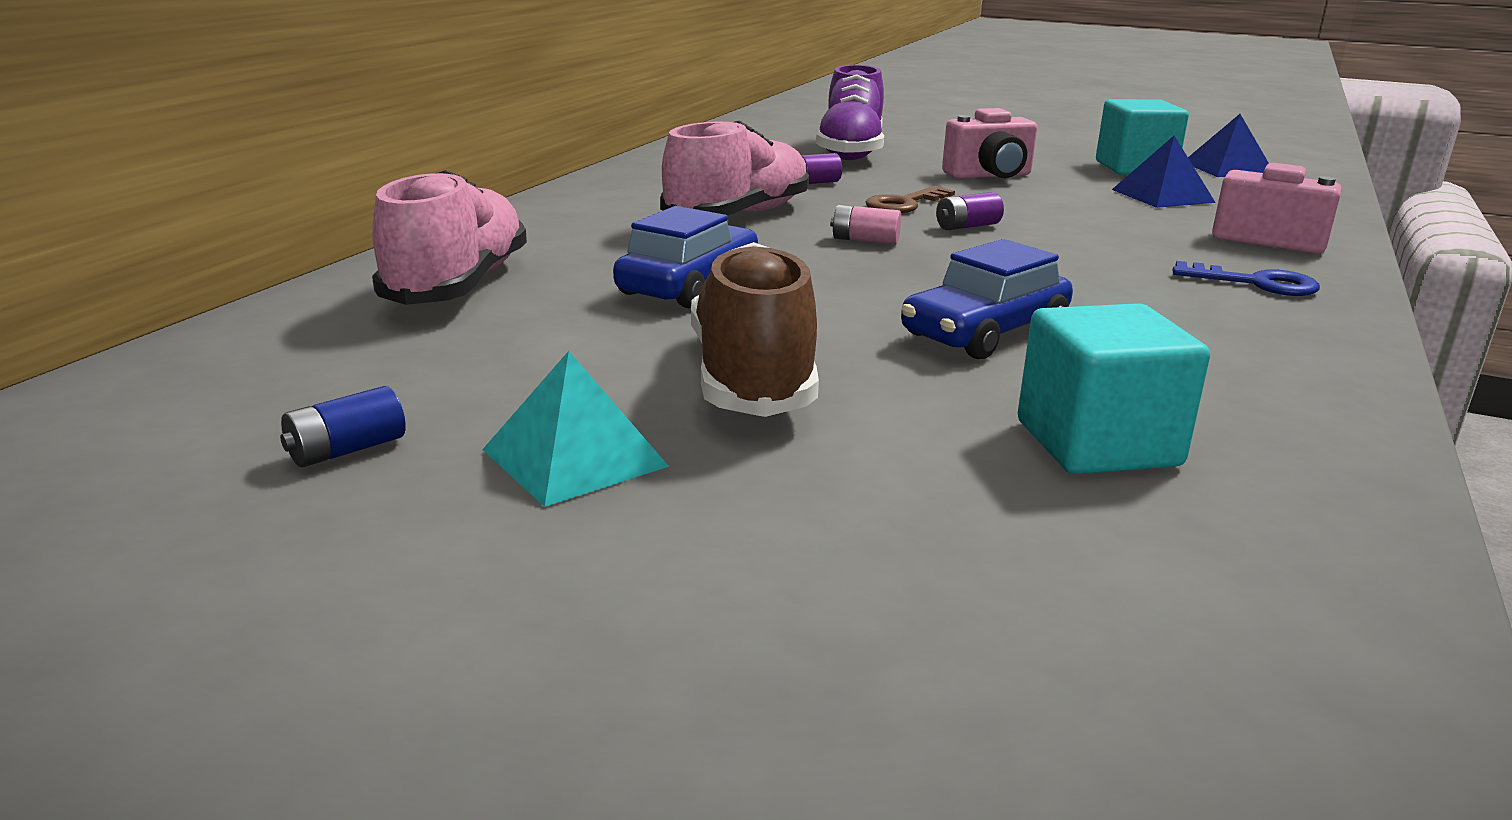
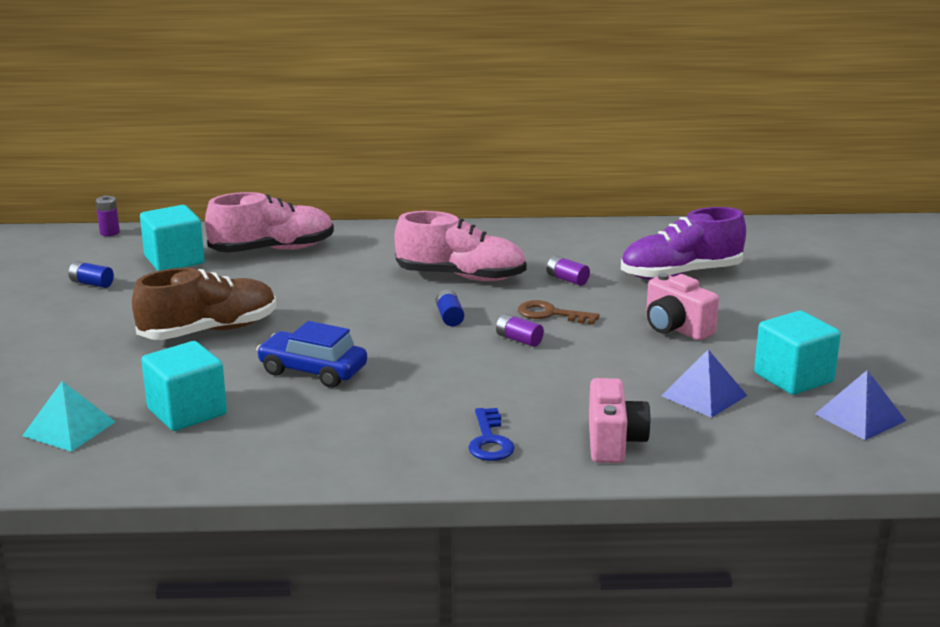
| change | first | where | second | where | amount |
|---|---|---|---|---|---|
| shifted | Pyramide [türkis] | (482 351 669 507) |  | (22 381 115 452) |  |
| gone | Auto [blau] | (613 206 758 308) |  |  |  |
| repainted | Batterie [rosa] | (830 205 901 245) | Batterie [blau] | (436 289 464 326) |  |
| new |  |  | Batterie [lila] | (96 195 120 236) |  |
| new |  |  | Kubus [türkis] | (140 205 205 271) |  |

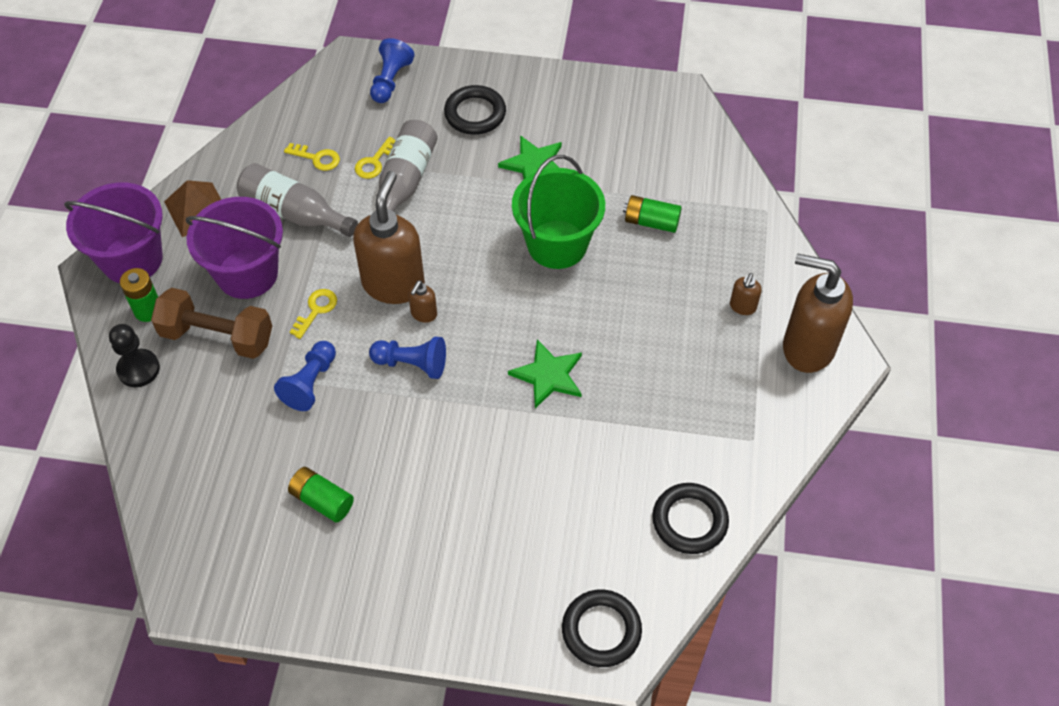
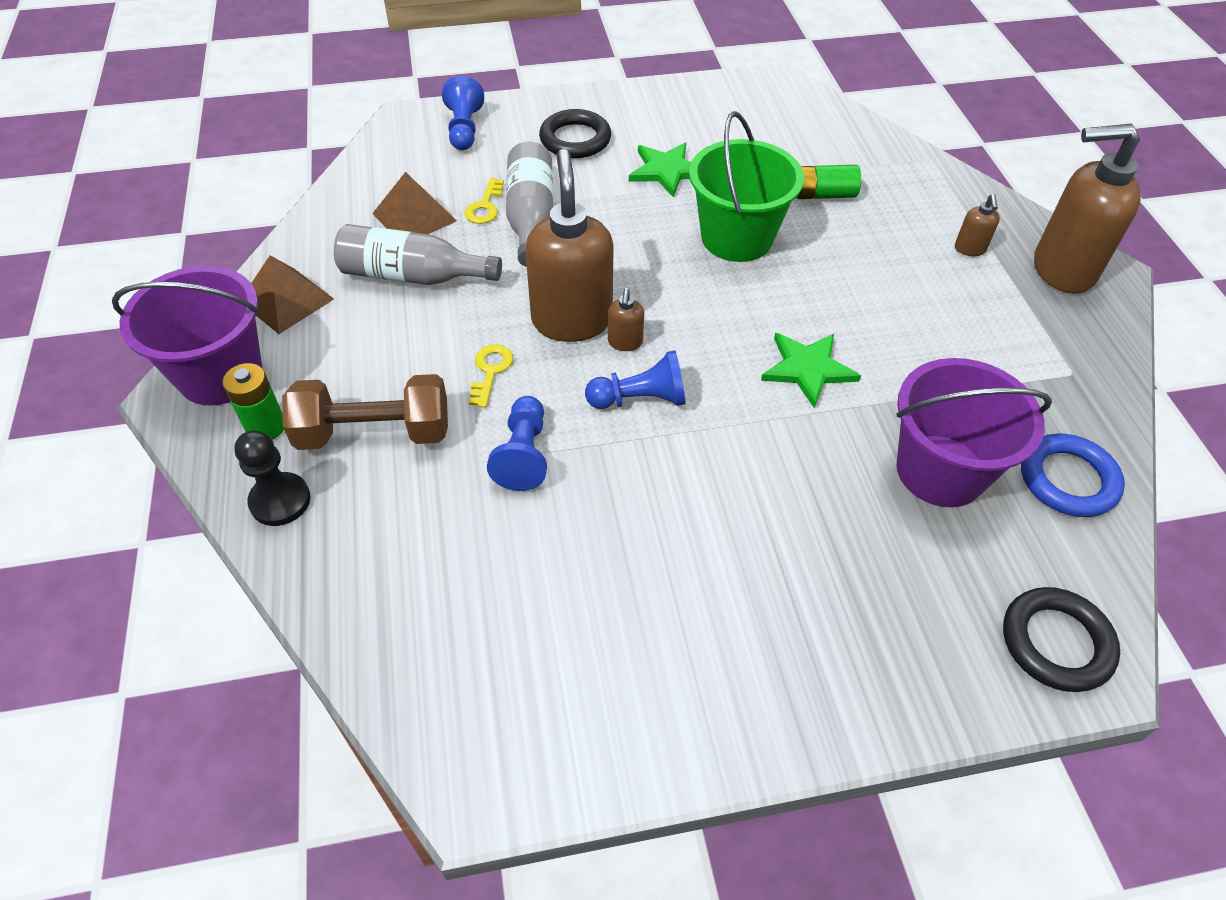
| change | first | where | second | where | amount |
|---|---|---|---|---|---|
| shifted | Eimer [lila] | (186 197 283 299) |  | (896 358 1052 507) |  |
| swapped | Schlüssel [gelb] | (284 143 340 171) | Pyramide [braun] | (372 172 457 234) |  |
| gone | Batterie [grün] | (288 467 354 522) |  |  |  |
| repainted | Ring [schwarz] | (652 483 729 554) | Ring [blau] | (1021 434 1125 517) |  |

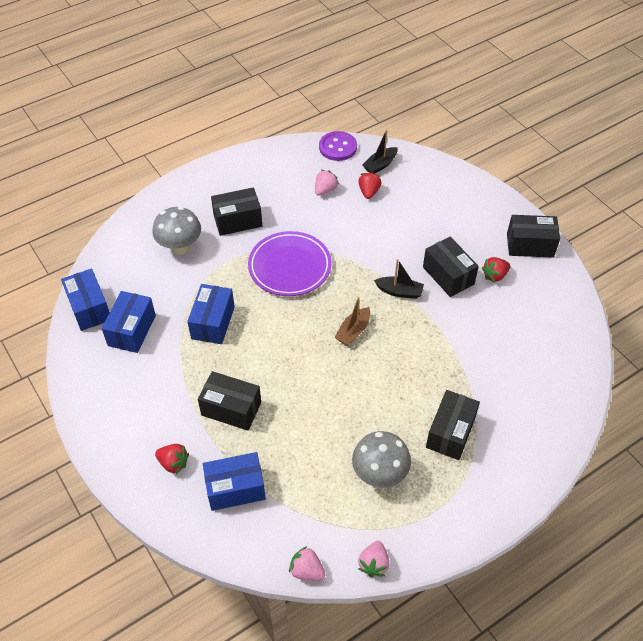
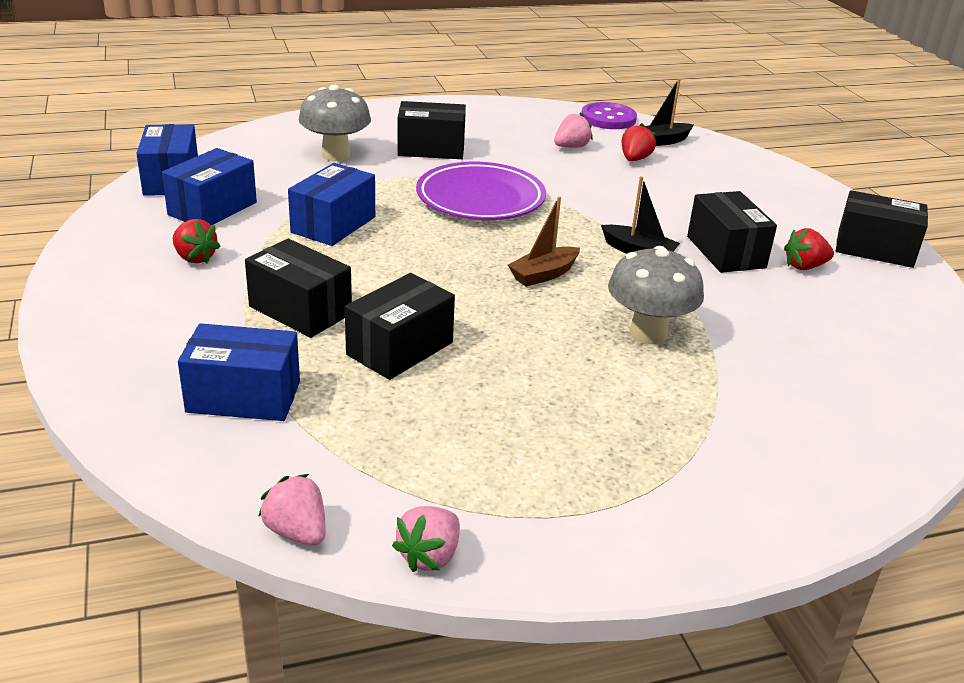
| change | first | where | second | where | amount |
|---|---|---|---|---|---|
| shifted | Erdbeere [rot] | (155 444 189 474) |  | (173 219 221 263) |  |
| shifted | Pilz [grau] | (352 431 411 488) |  | (608 246 704 344) |  |
| shifted | Schachtel [schwarz] | (426 390 480 460) |  | (345 273 455 380) |  |

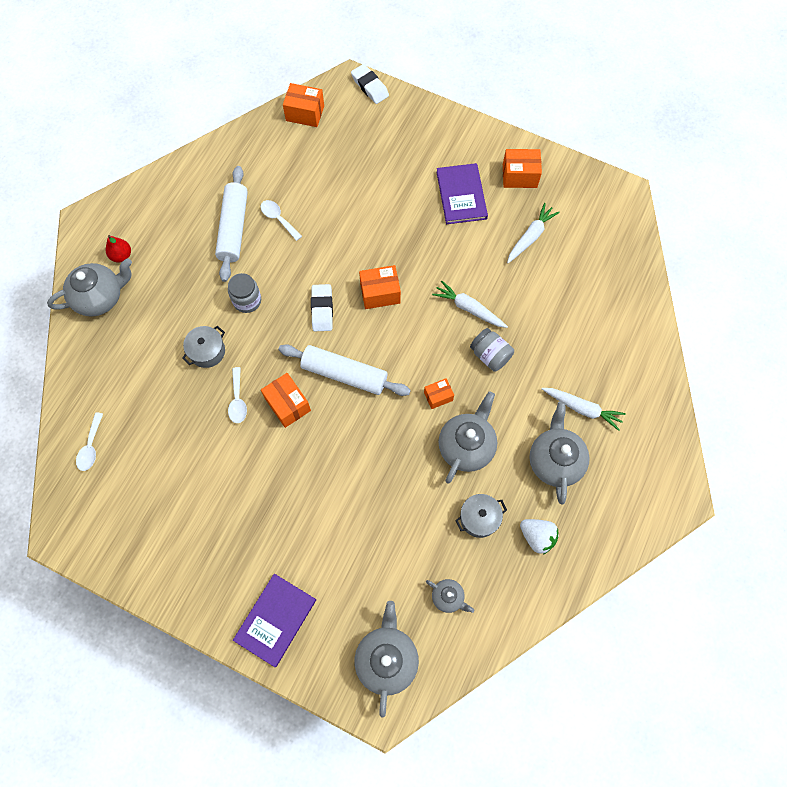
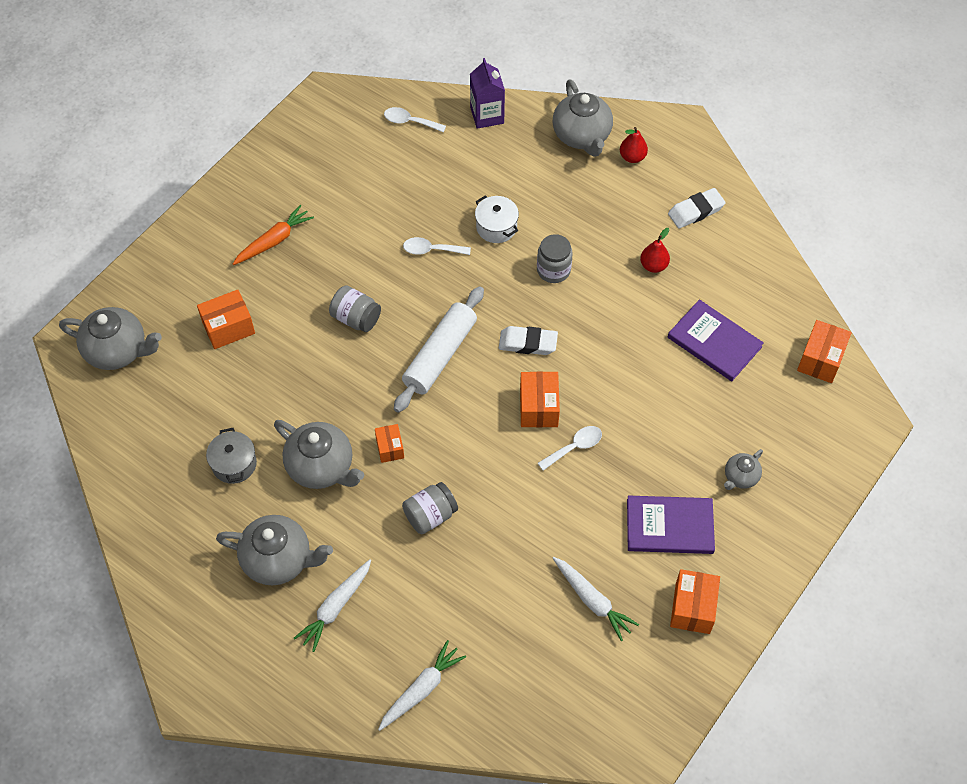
| change | first | where | second | where | amount |
|---|---|---|---|---|---|
| repainted | Kochtopf [grau] | (182 326 225 368) | Kochtopf [weiß] | (475 195 519 243) |  |
| swapped | Nudelholz [weiß] | (215 166 248 282) | Birne [rot] | (640 228 670 273) |  |
| shifted | Buch [lila] | (233 574 316 667) |  | (668 300 764 381) |  |
| shifted | Löffel [weiß] | (261 200 302 241) |  | (538 426 602 471) |  |
| shifted | Schachtel [orange] | (261 373 311 428) |  | (197 290 255 349) |  |
| shifted | Radiergummi [weiß] | (351 64 389 104) |  | (668 188 726 228) |  |
| shifted | Teekanne [grau] | (426 579 474 613) |  | (724 449 763 490) |  |
| shifted | Karotte [weiß] | (432 280 508 328) |  | (378 640 466 731) |  |
| gone | Erdbeere [weiß] | (520 519 559 554) |  |  |  |
| new |  |  | Karotte [orange] | (233 205 314 265) |  |
| new |  |  | Einmachglas [grau] | (329 285 381 332) |  |
| new |  |  | Getränkekarton [lila] | (470 58 505 129) |  |

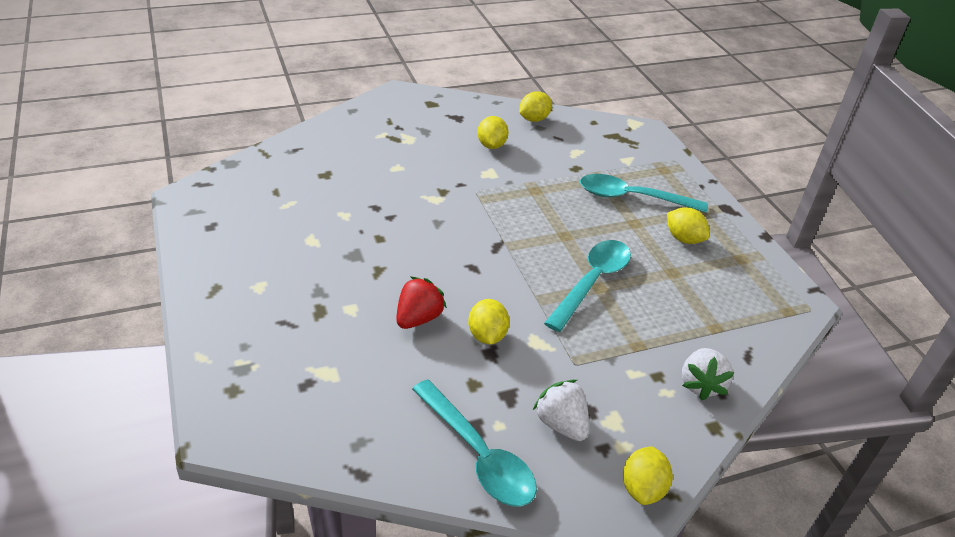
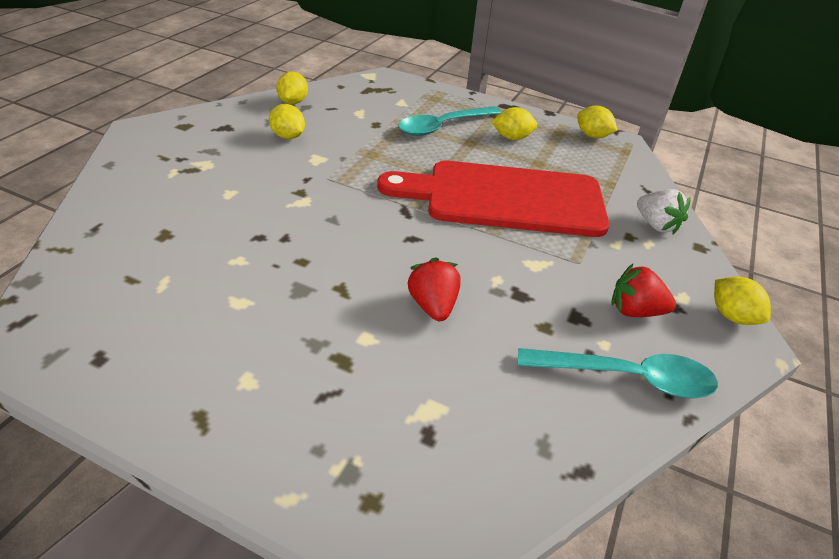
| change | first | where | second | where | amount |
|---|---|---|---|---|---|
| shifted | Zitrone [gelb] | (468 299 510 344) |  | (577 106 617 138) |  |
| repainted | Erdbeere [weiß] | (533 380 589 441) | Erdbeere [rot] | (612 264 676 317) |  |
| swapped | Löffel [türkis] | (544 240 631 332) | Schneidebrett [rot] | (377 161 609 237) |  |

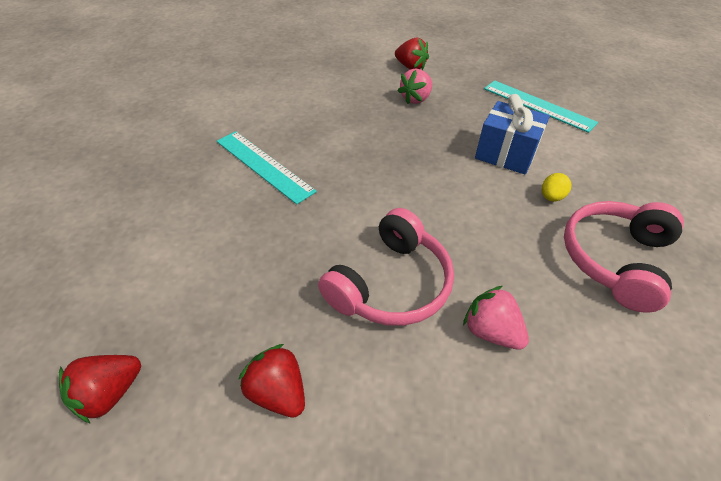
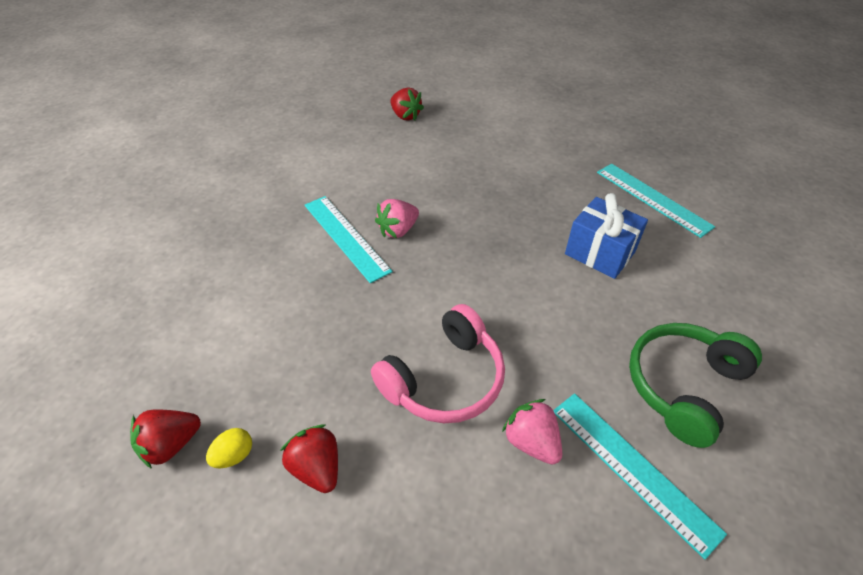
| change | first | where | second | where | amount |
|---|---|---|---|---|---|
| shifted | Erdbeere [rot] | (395 38 429 70) |  | (390 87 424 121) |  |
| shifted | Erdbeere [rosa] | (398 68 432 104) |  | (375 199 419 238) |  |
| shifted | Ei [gelb] | (542 173 571 201) |  | (206 428 252 468) |  |
| repainted | Kopfhörer [rosa] | (564 201 684 313) | Kopfhörer [grün] | (629 323 762 448) |  |
| new |  |  | Lineal [türkis] | (553 393 727 560) |  |

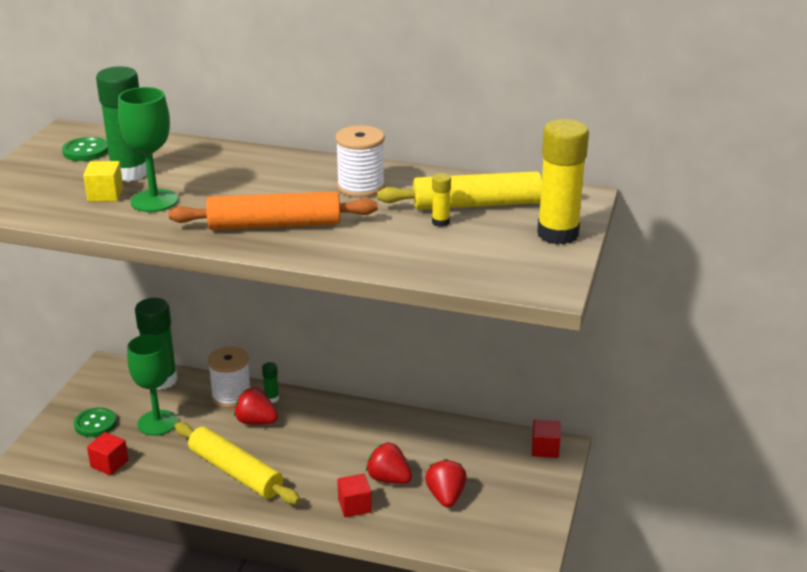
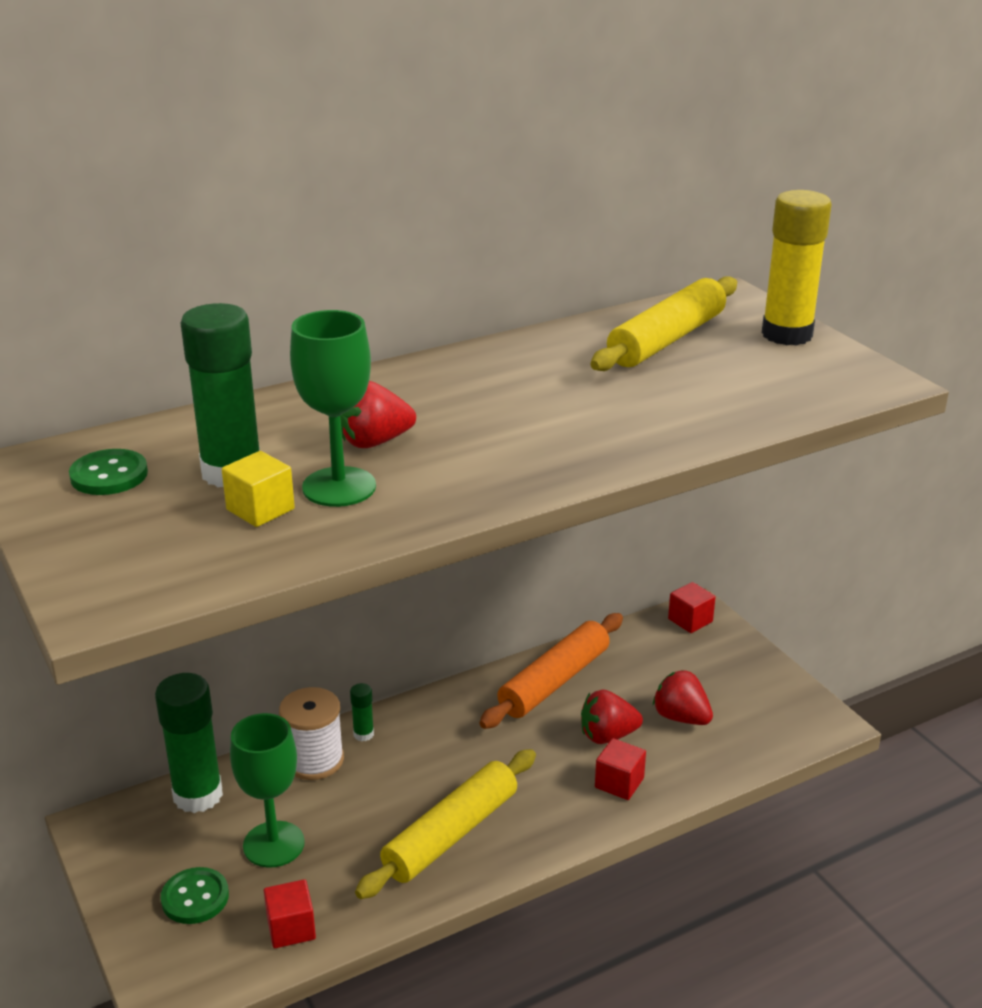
| change | first | where | second | where | amount |
|---|---|---|---|---|---|
| shifted | Nudelholz [orange] | (168 191 378 230) |  | (479 613 623 729) |  |
| rotated | Nudelholz [gelb] | (175 422 300 504) |  | (355 749 536 899) | 45 degrees counterclockwise |
| shifted | Erdbeere [rot] | (234 387 278 425) |  | (340 381 416 448) |  |
| gone | Garnrolle [weiß] | (335 125 385 198) |  |  |  |
| gone | Klebestift [gelb] | (432 173 451 227) |  |  |  |

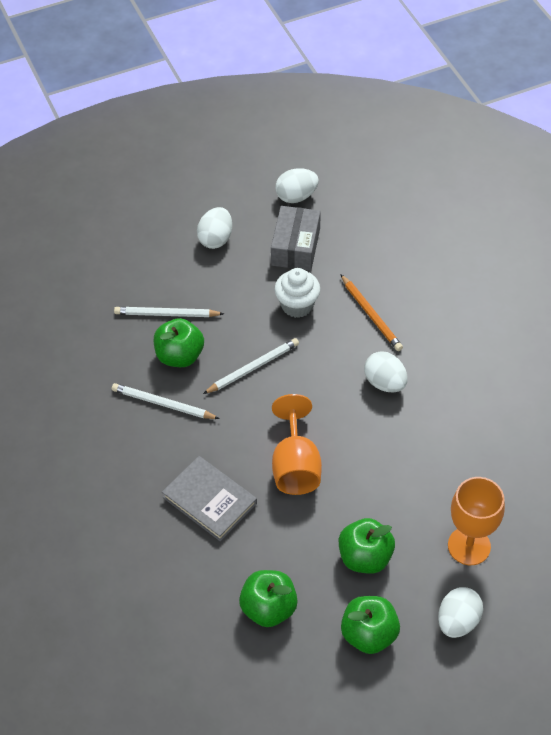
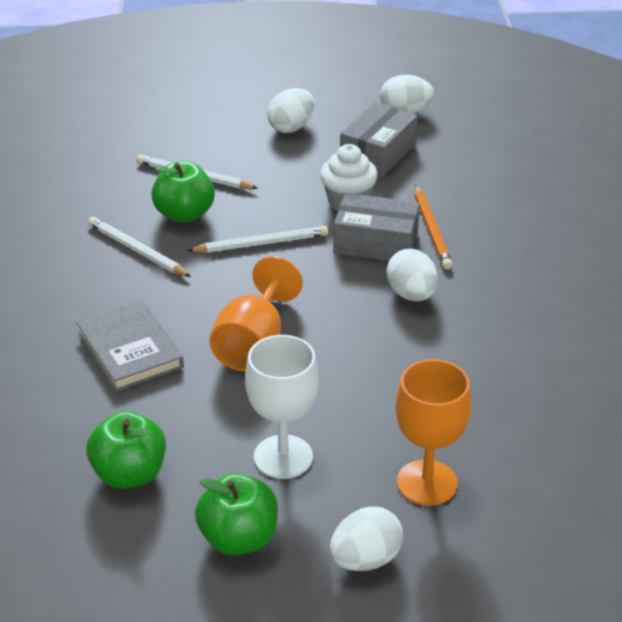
| change | first | where | second | where | amount |
|---|---|---|---|---|---|
| swapped | Apfel [grün] | (338 518 395 574) | Kelch [weiß] | (245 335 319 479) |  |
| new |  |  | Schachtel [grau] | (333 193 420 261) |  |

